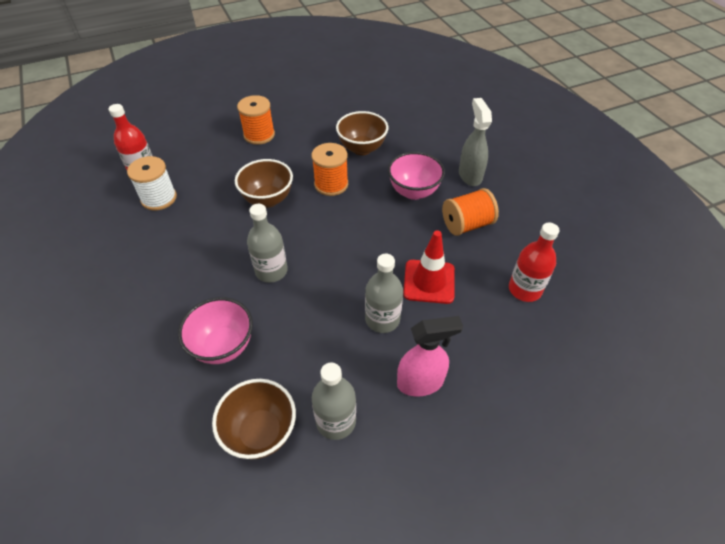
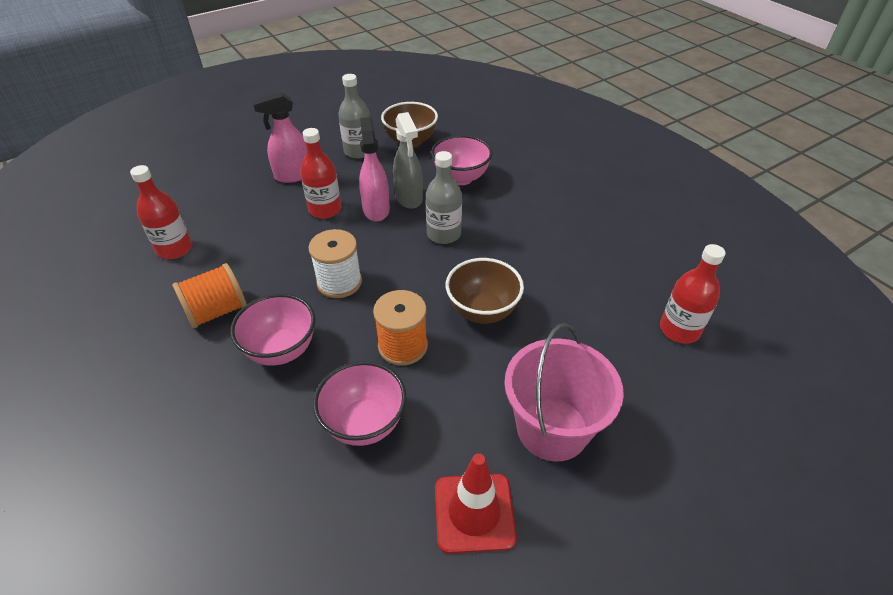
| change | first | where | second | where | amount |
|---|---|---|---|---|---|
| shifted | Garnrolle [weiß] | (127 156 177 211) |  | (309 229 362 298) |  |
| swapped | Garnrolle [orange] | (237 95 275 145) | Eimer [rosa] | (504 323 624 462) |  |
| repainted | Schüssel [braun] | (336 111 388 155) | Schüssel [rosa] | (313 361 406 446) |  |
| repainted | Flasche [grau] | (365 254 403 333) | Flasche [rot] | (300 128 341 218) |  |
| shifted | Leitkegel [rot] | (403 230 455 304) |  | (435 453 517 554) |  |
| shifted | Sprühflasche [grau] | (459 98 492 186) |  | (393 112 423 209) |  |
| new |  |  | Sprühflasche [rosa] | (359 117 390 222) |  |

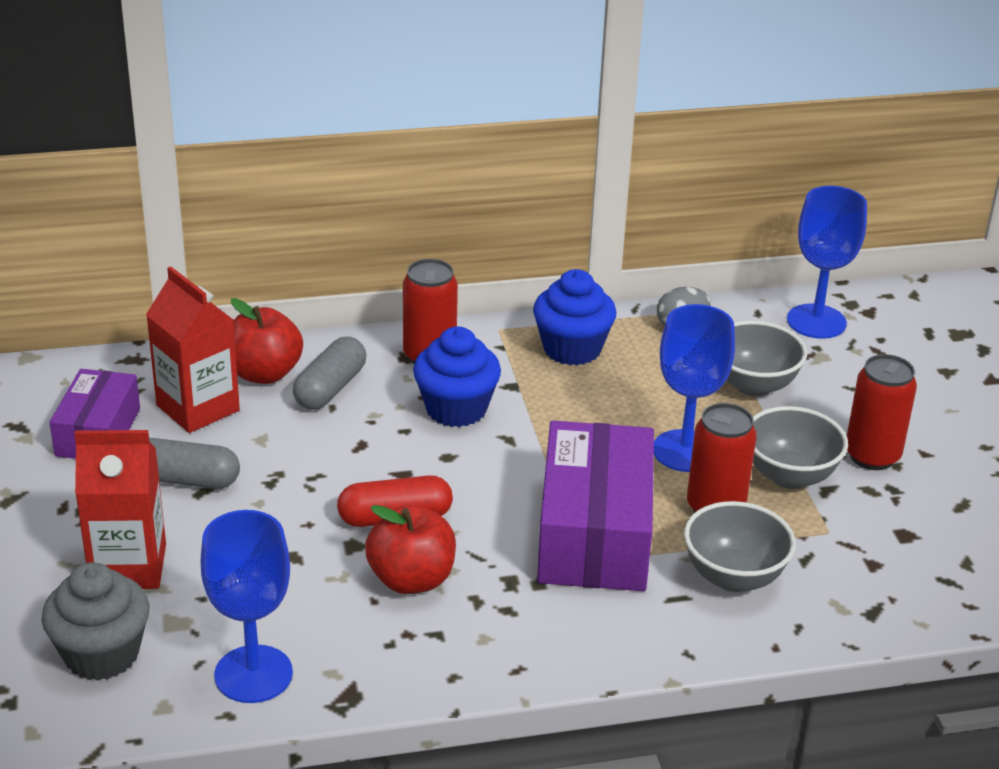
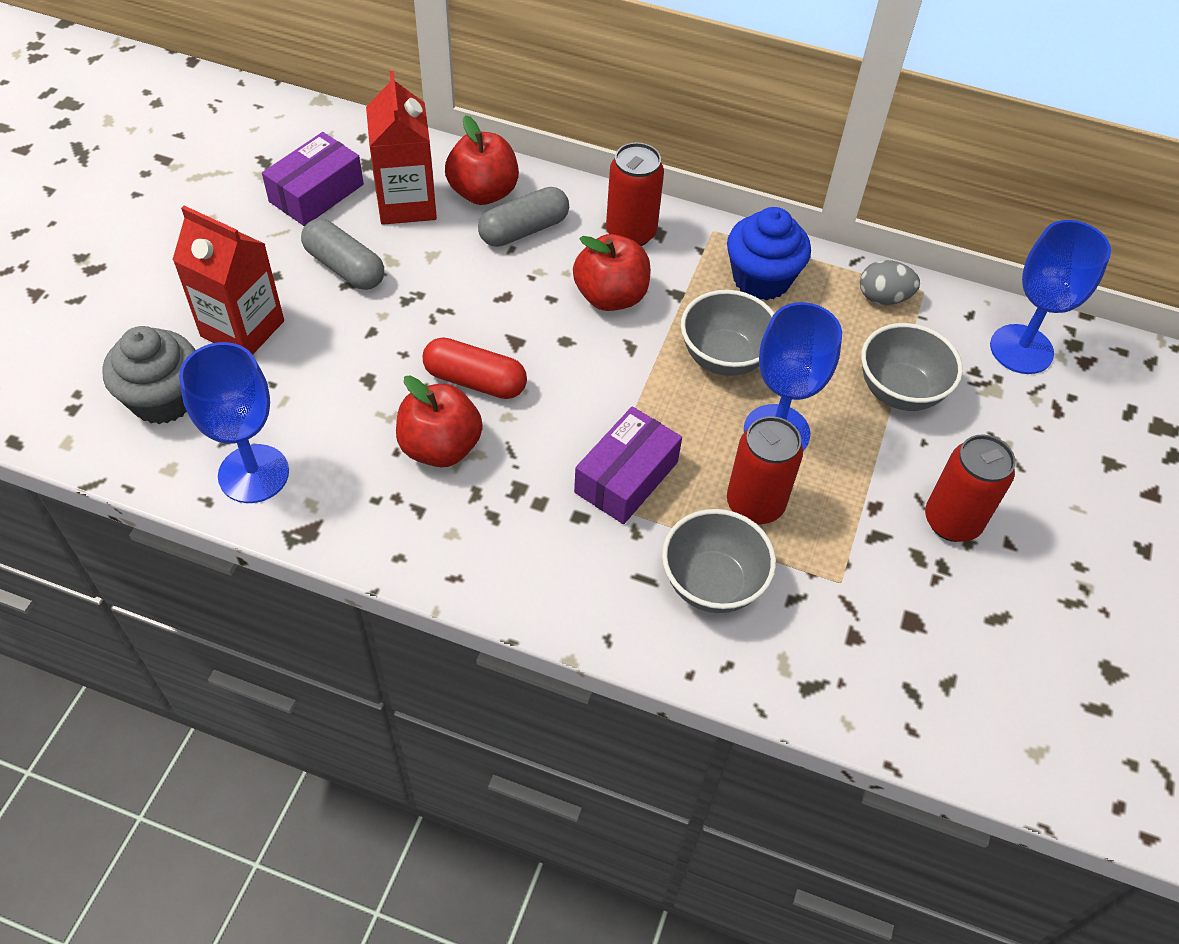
| change | first | where | second | where | amount |
|---|---|---|---|---|---|
| swapped | Muffin [blau] | (413 326 501 427) | Apfel [rot] | (573 234 651 311) |  |
| scaled | Schachtel [lila] | (537 421 654 591) |  | (574 406 682 524) | x0.60 |
| shifted | Schüssel [grau] | (753 406 848 489) |  | (681 290 774 376) |  |

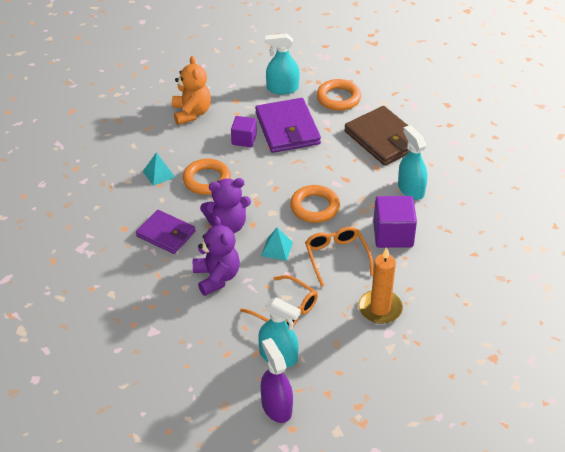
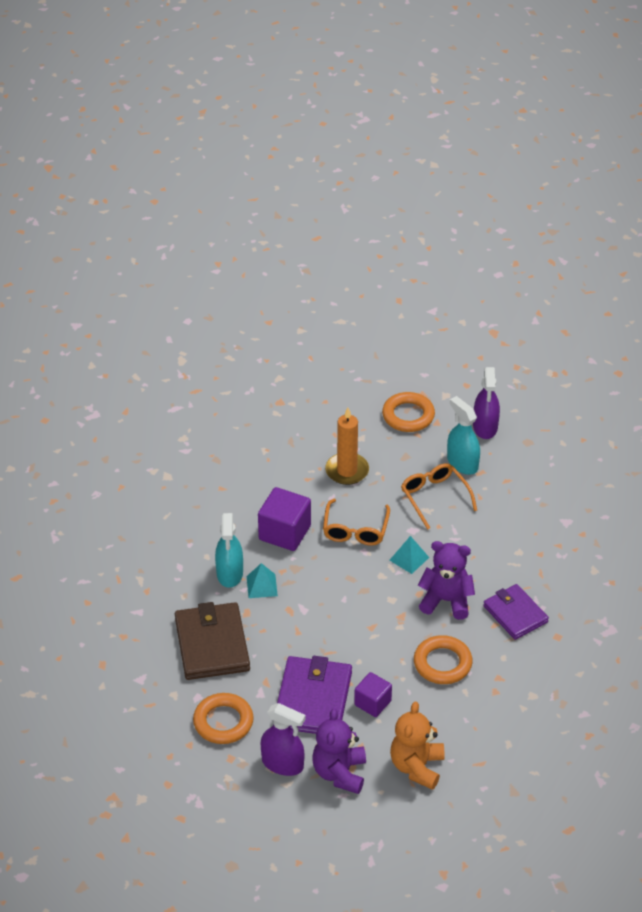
| change | first | where | second | where | amount |
|---|---|---|---|---|---|
| shifted | Pyramide [türkis] | (143 152 175 186) |  | (247 563 278 598) |  |
| shifted | Teddybär [lila] | (193 216 240 296) |  | (312 708 366 794) |  |
| repainted | Sprühflasche [türkis] | (265 33 300 95) | Sprühflasche [lila] | (261 703 306 776) |  |
| shifted | Ring [orange] | (290 185 340 223) |  | (382 392 435 432) |  |

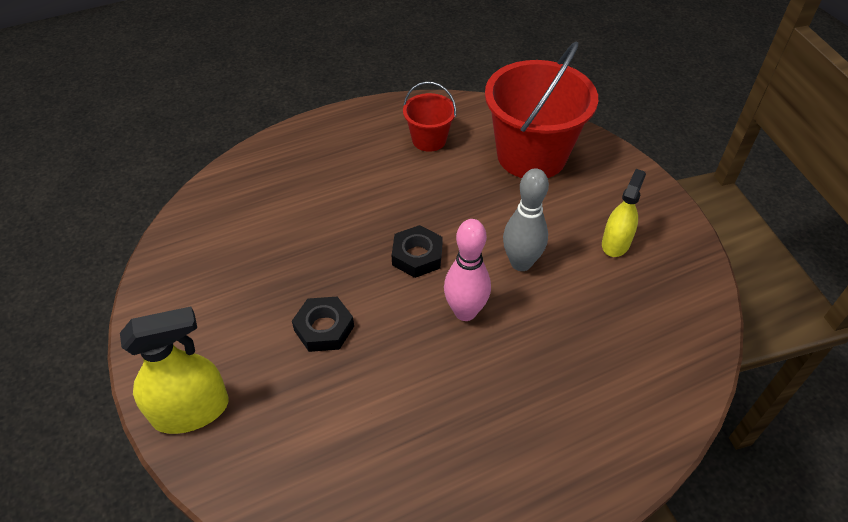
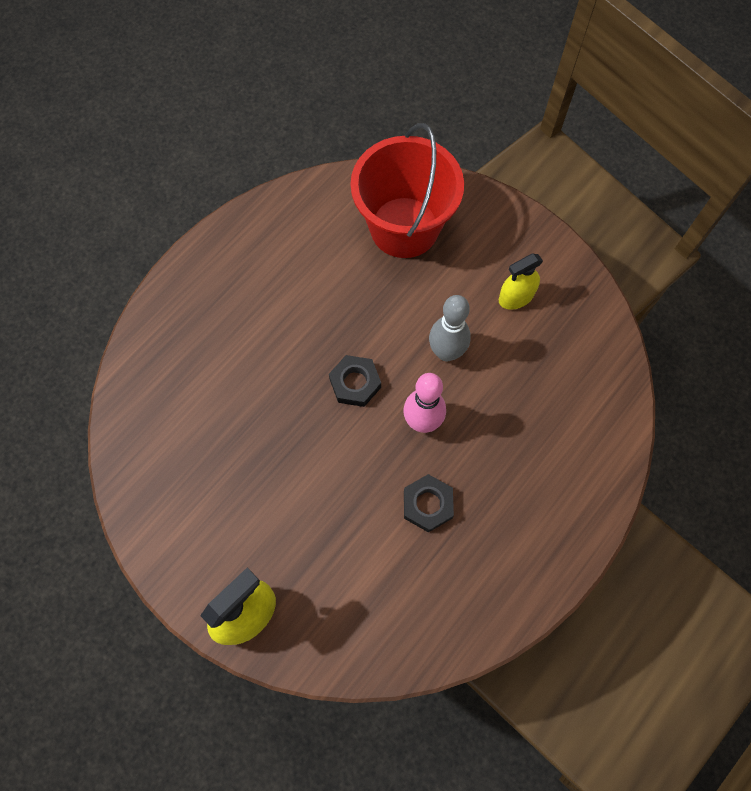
| change | first | where | second | where | amount |
|---|---|---|---|---|---|
| shifted | Sechskantmutter [schwarz] | (292 297 354 352) |  | (404 474 454 532) |  |
| gone | Eimer [rot] | (403 81 456 152) |  |  |  |
| rotated | Sprühflasche [gelb] | (602 169 646 257) |  | (499 254 543 310) | 120 degrees counterclockwise |

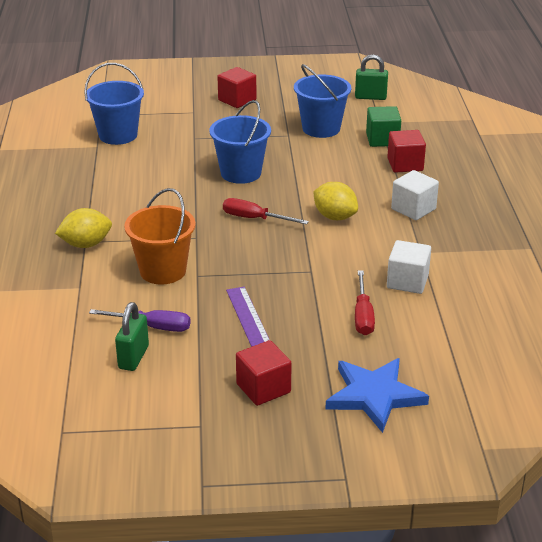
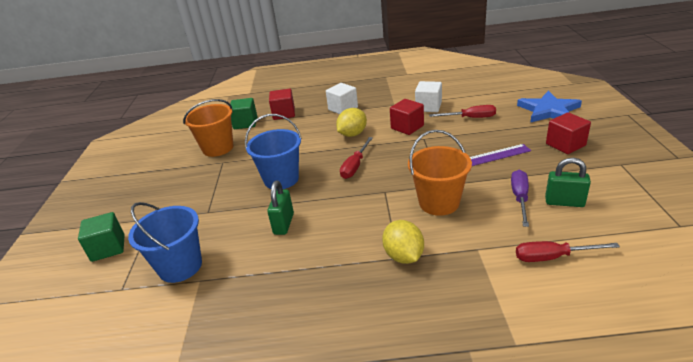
| change | first | where | second | where | amount |
|---|---|---|---|---|---|
| shifted | Kubus [rot] | (217 67 256 108) |  | (390 99 424 135) |  |
| repainted | Eimer [blau] | (294 64 351 138) | Eimer [orange] | (183 99 233 157) |  |
| shifted | Vorhängeschloss [grün] | (355 54 388 100) |  | (267 181 294 235) |  |
| new |  |  | Kubus [grün] | (78 212 125 262) |  |
| new |  |  | Schraubenzieher [rot] | (516 241 620 262) |  |

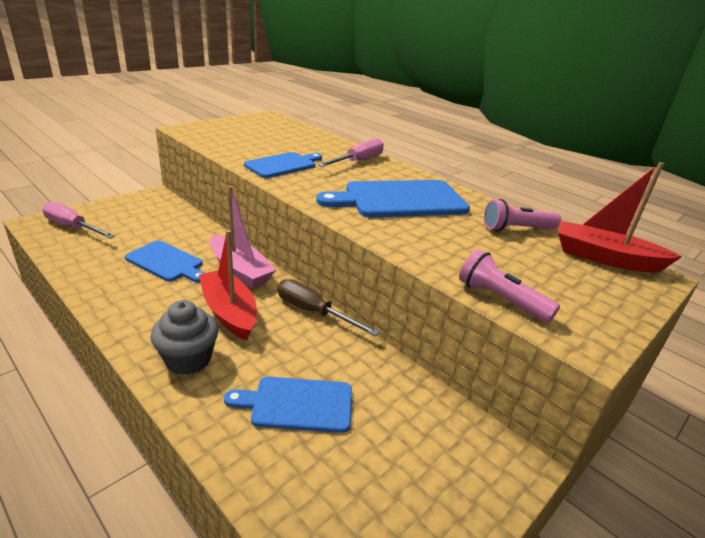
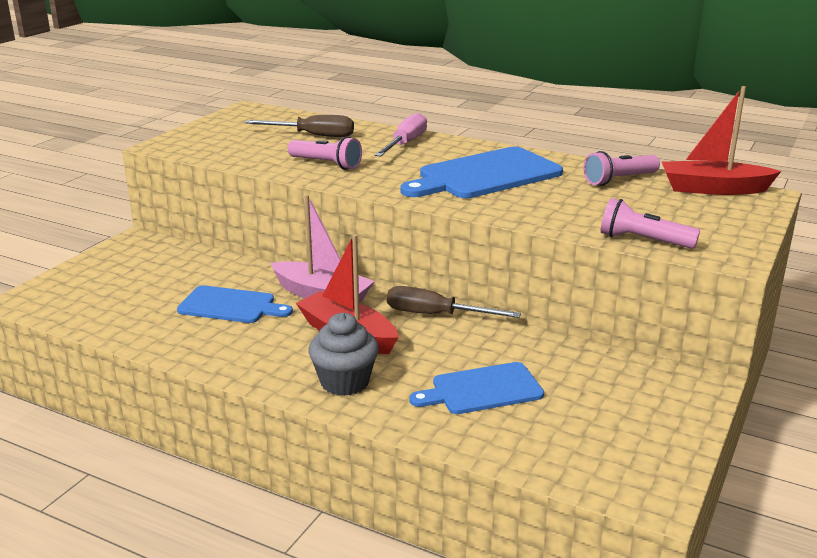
| change | first | where | second | where | amount |
|---|---|---|---|---|---|
| gone | Schraubenzieher [rosa] | (42 202 115 239) |  |  |  |
| swapped | Schneidebrett [blau] | (244 152 322 178) | Taschenlampe [rosa] | (288 136 362 170) |  |
| new |  |  | Schraubenzieher [braun] | (244 115 354 137) |  |

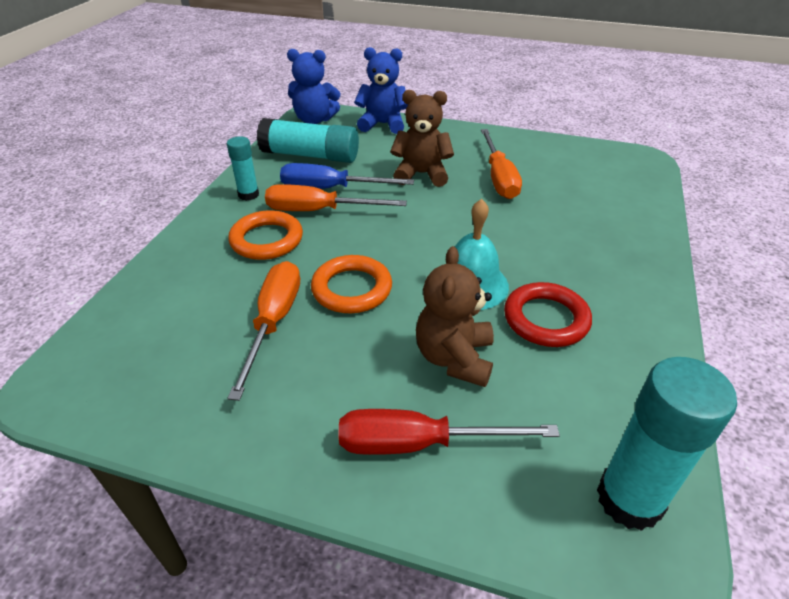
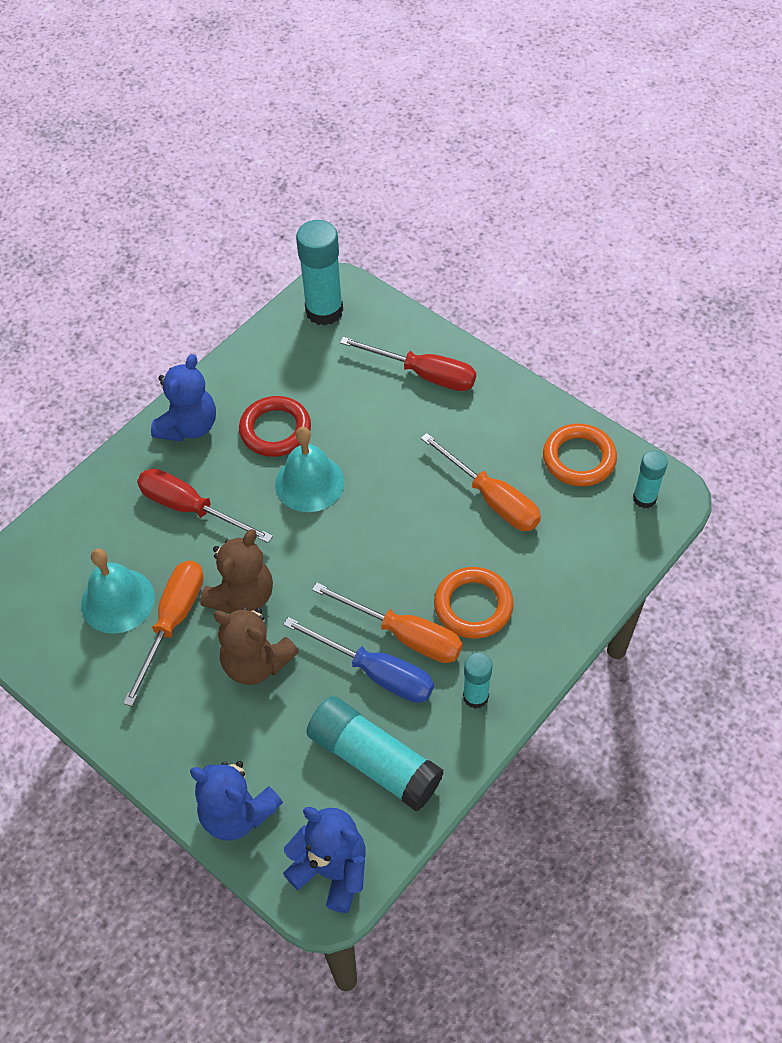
| change | first | where | second | where | amount |
|---|---|---|---|---|---|
| rotated | Schraubenzieher [orange] | (227 261 300 401) |  | (421 433 541 531) | 75 degrees counterclockwise |
| shifted | Ring [orange] | (311 255 392 313) |  | (543 424 617 486) |  |
| shifted | Teddybär [braun] | (416 246 494 387) |  | (200 529 273 613) |  |
| new |  |  | Glocke [türkis] | (81 548 155 634) |  |
| new |  |  | Schraubenzieher [rot] | (137 469 273 543) |  |
| new |  |  | Teddybär [blau] | (151 354 216 442) |  |
| new |  |  | Klebestift [türkis] | (633 450 668 508) |  |

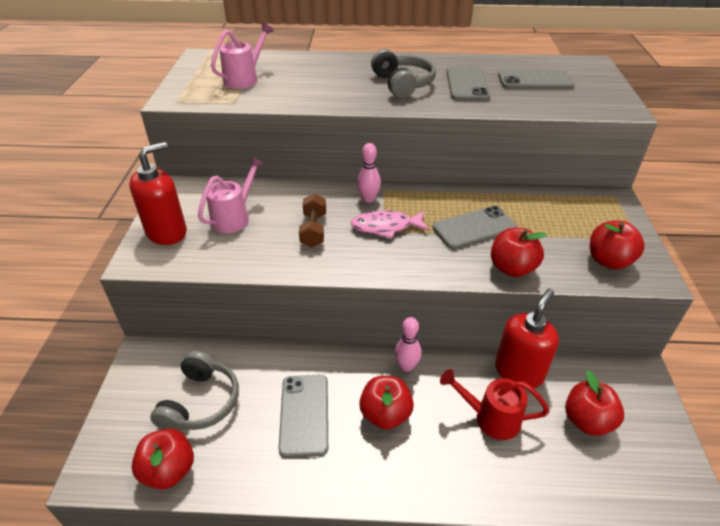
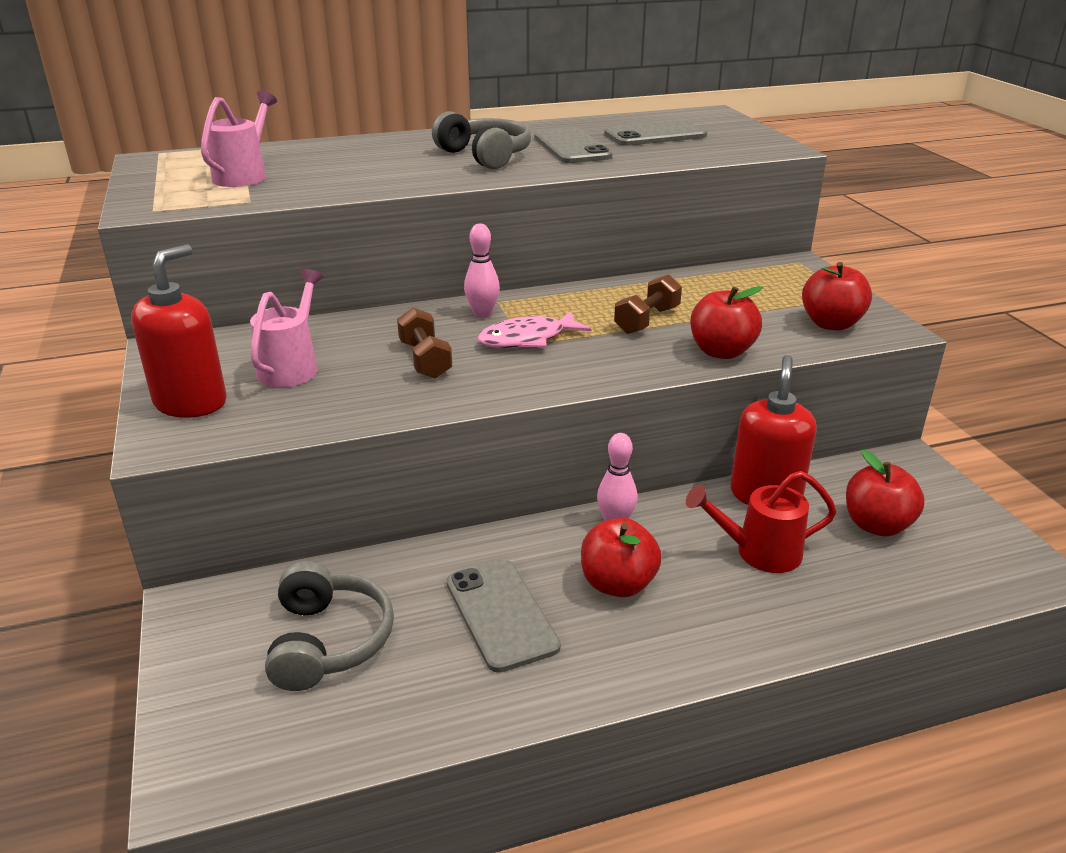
| change | first | where | second | where | amount |
|---|---|---|---|---|---|
| gone | Apfel [rot] | (132 429 194 490) |  |  |  |
| swapped | Handy [grau] | (432 206 517 249) | Hantel [braun] | (614 274 682 334) |  |

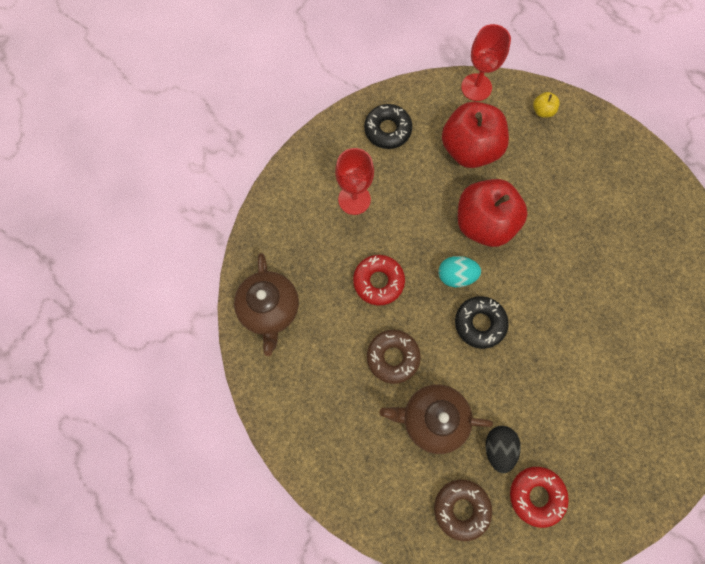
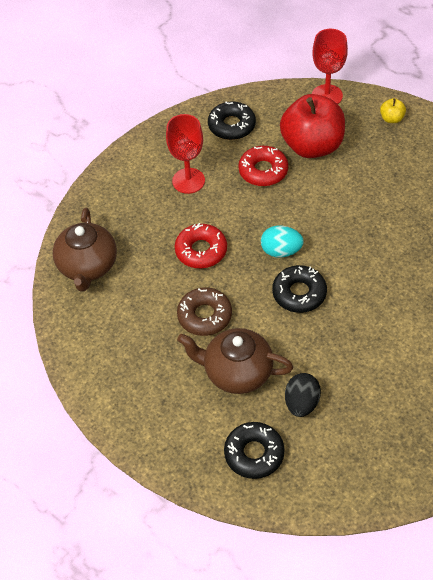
| change | first | where | second | where | amount |
|---|---|---|---|---|---|
| repainted | Donut [braun] | (434 479 492 541) | Donut [schwarz] | (224 422 285 479) |  |
| gone | Apfel [rot] | (458 179 528 247) |  |  |  |
| shifted | Donut [rot] | (510 467 569 528) |  | (238 146 288 186) |  |

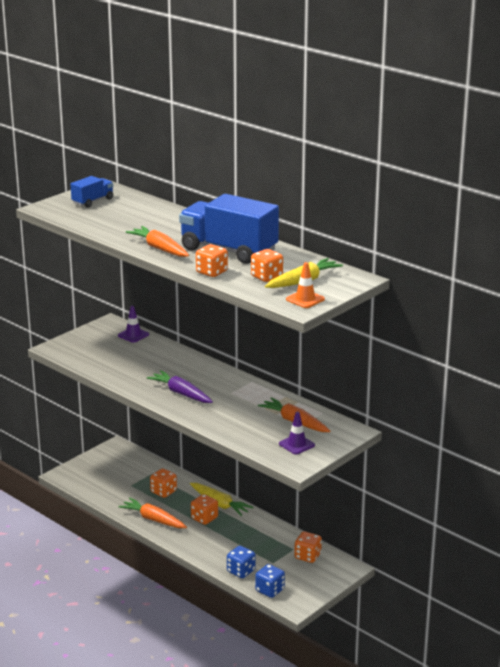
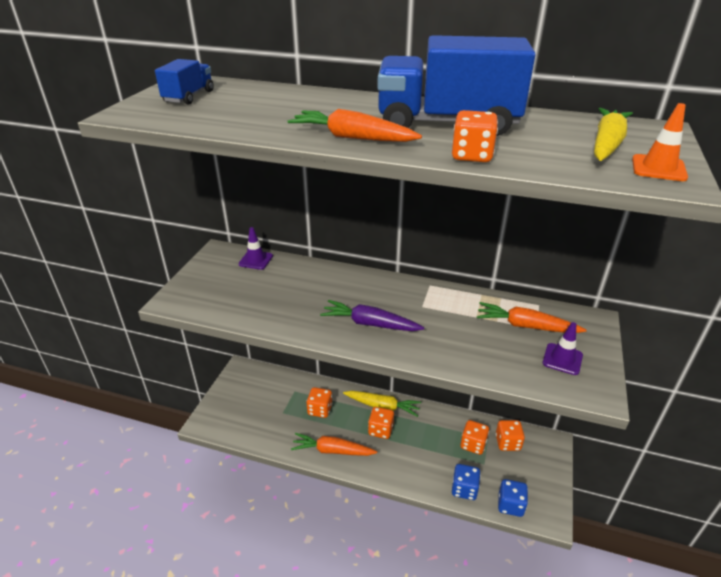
| change | first | where | second | where | amount |
|---|---|---|---|---|---|
| shifted | Spielwürfel [orange] | (251 249 283 282) |  | (461 420 489 455) |  |

